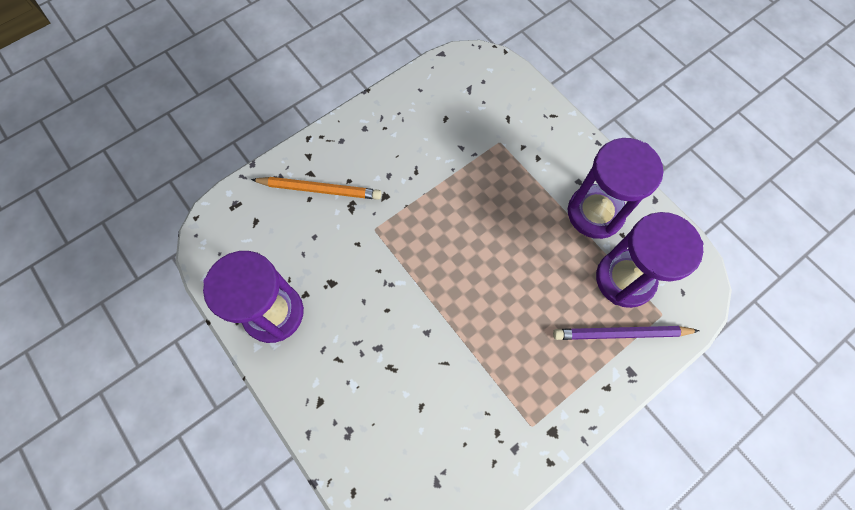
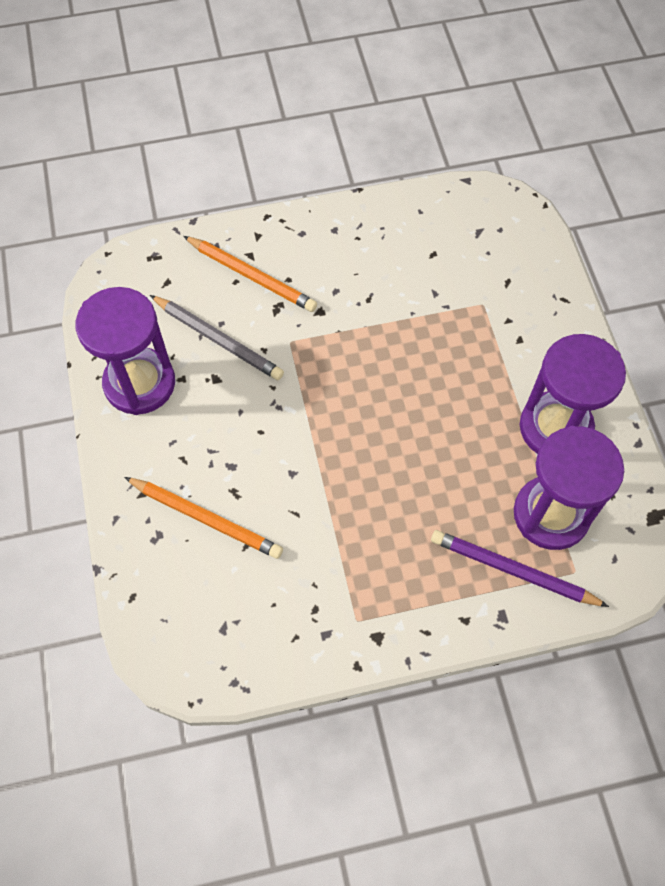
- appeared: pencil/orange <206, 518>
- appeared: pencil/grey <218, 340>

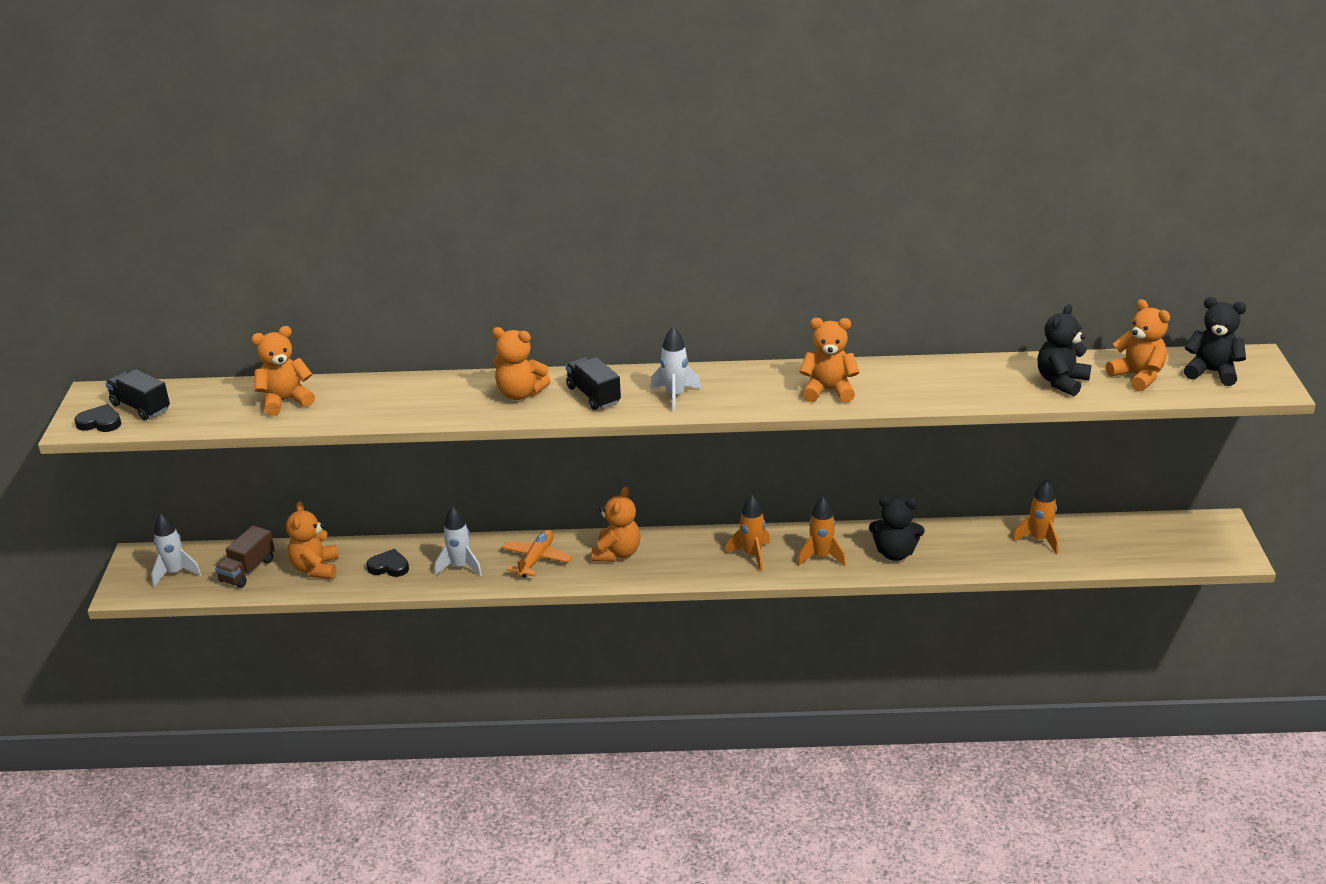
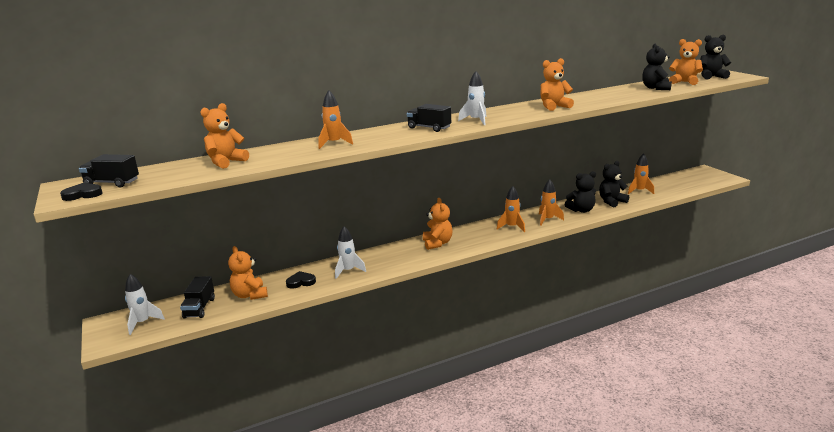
- colour: truck/brown <247, 570> to truck/black <199, 308>
- appeared: rocket/orange <334, 144>
- appeared: teddy bear/black <611, 202>
- missing: teddy bear/orange <520, 394>
- missing: plane/orange <536, 559>

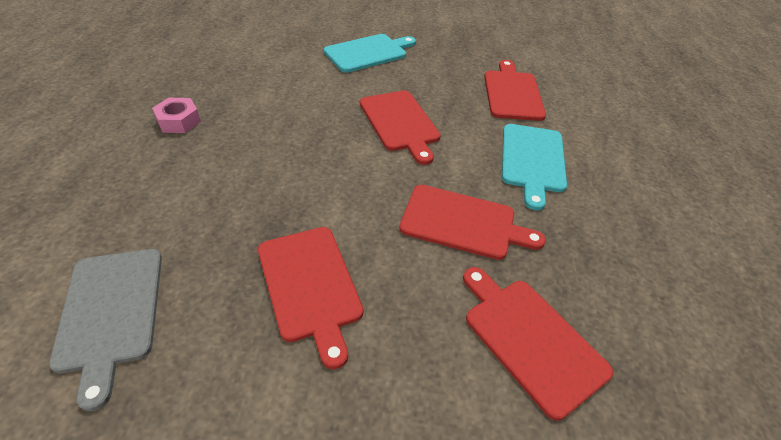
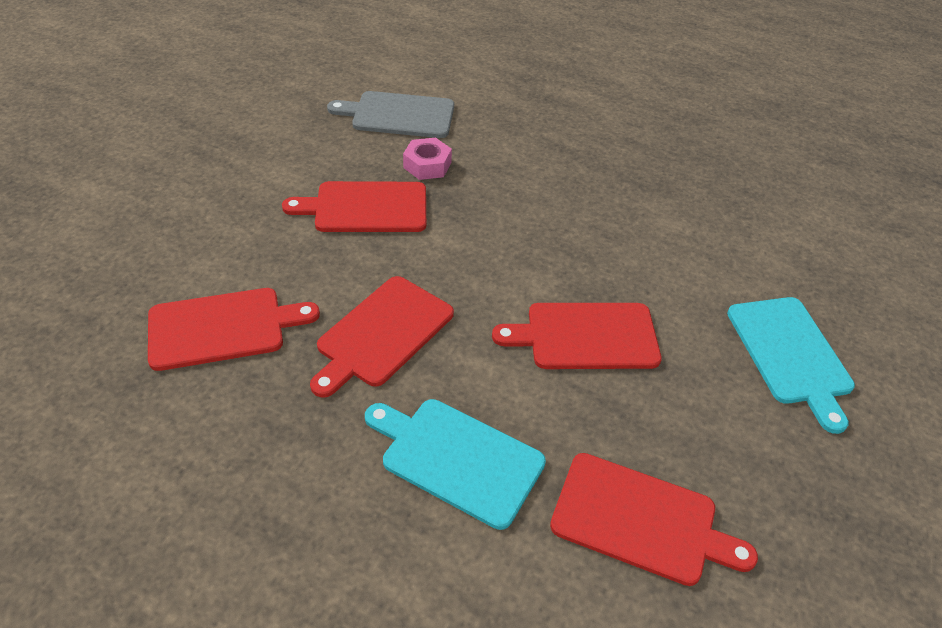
- relocated: nut/pink <179, 121> to <427, 165>

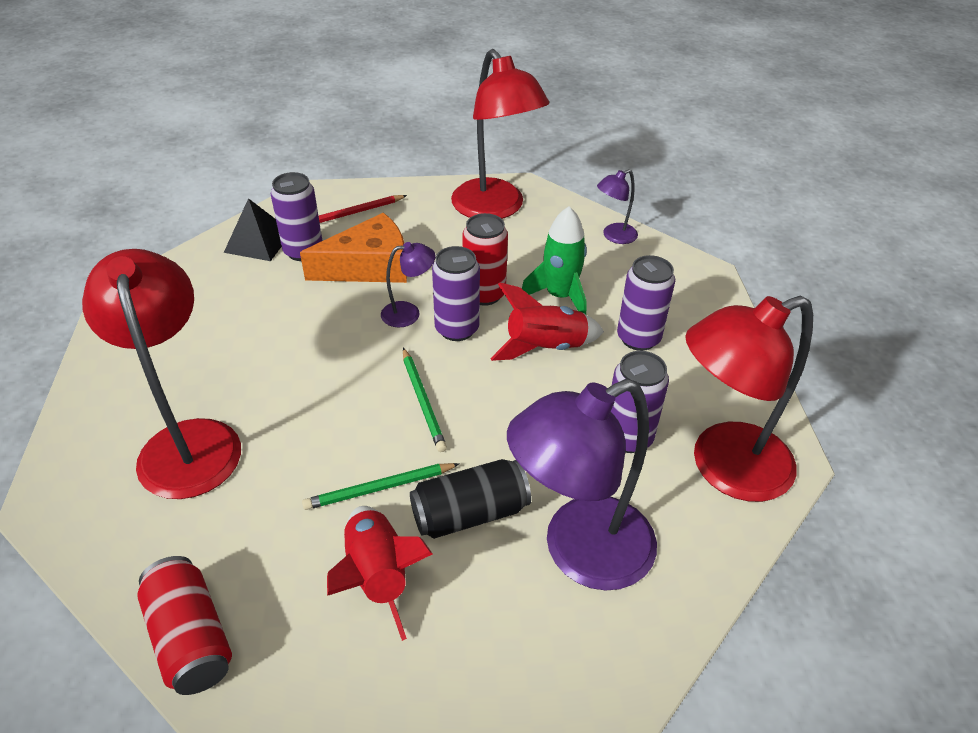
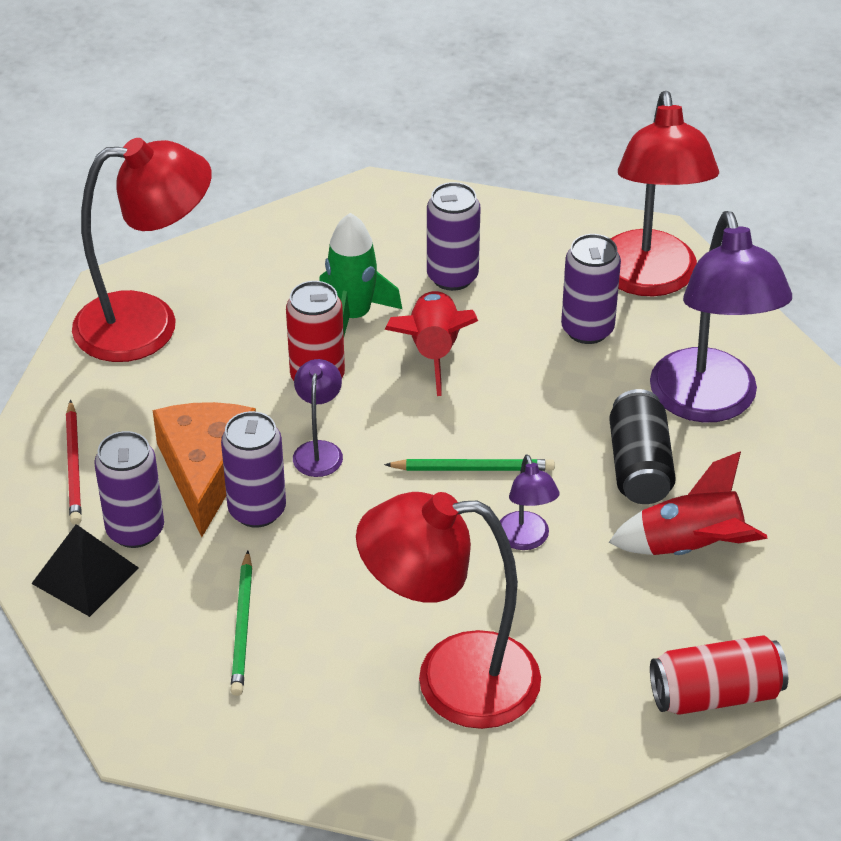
- relocated: can/purple <457, 329> to <257, 510>
- relocated: pencil/green <379, 488> to <243, 627>
- relocated: lamp/purple <614, 236> to <526, 540>

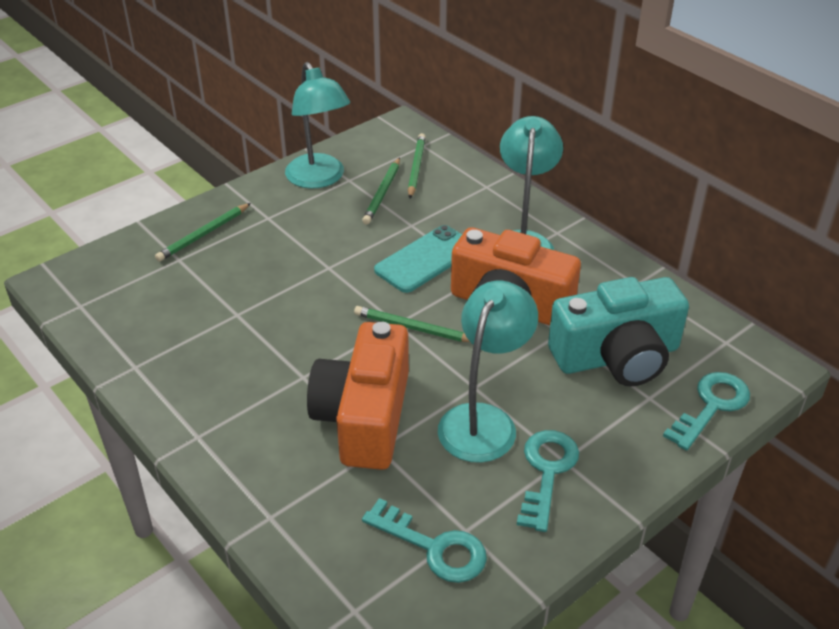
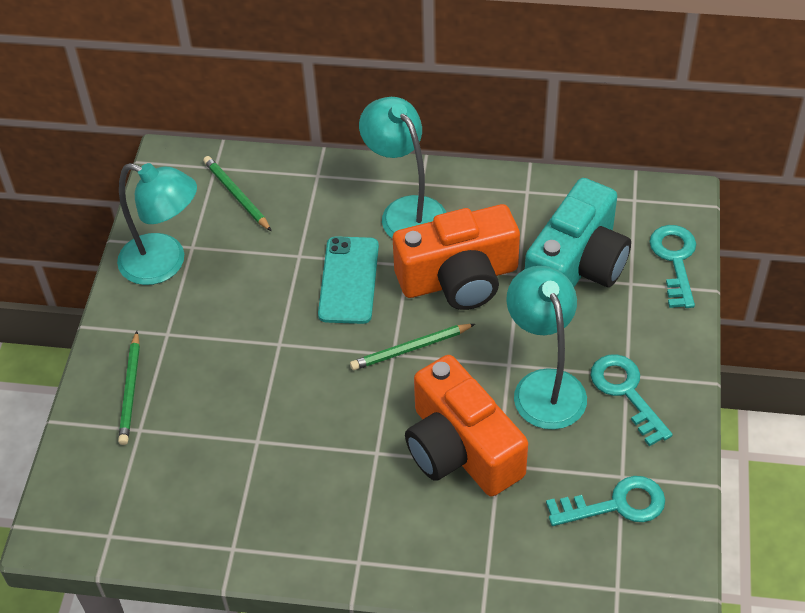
- missing: pencil/green <382, 193>

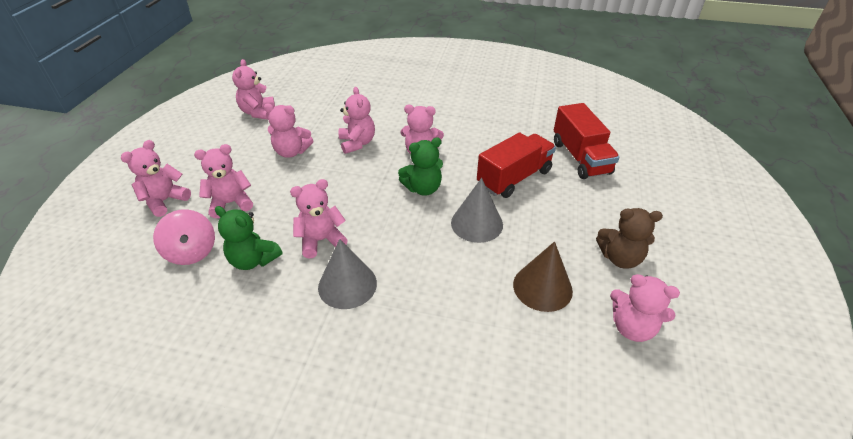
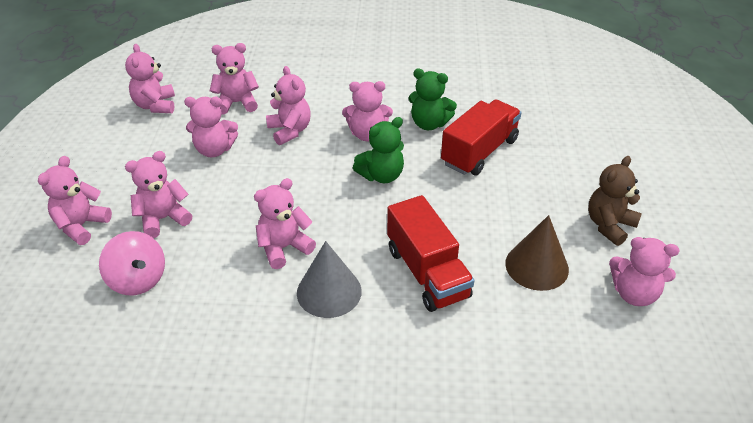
- appeared: teddy bear/pink <237, 103>
- relocated: truck/red <580, 157> to <427, 273>
- relocated: teddy bear/green <253, 260> to <429, 124>
- spun: teddy bear/brown <620, 258> = <609, 225> 135 degrees clockwise
- missing: cone/grey <477, 223>

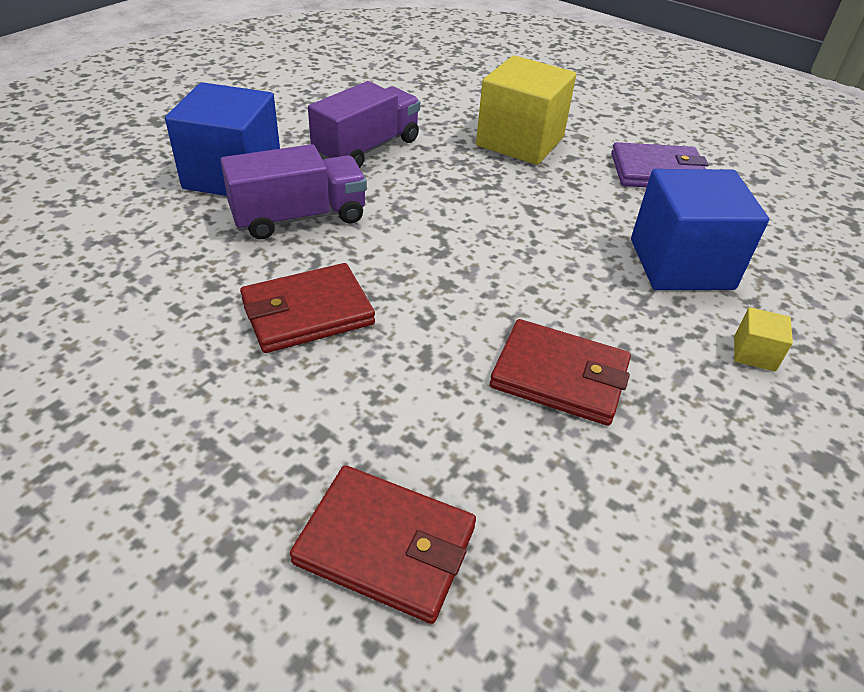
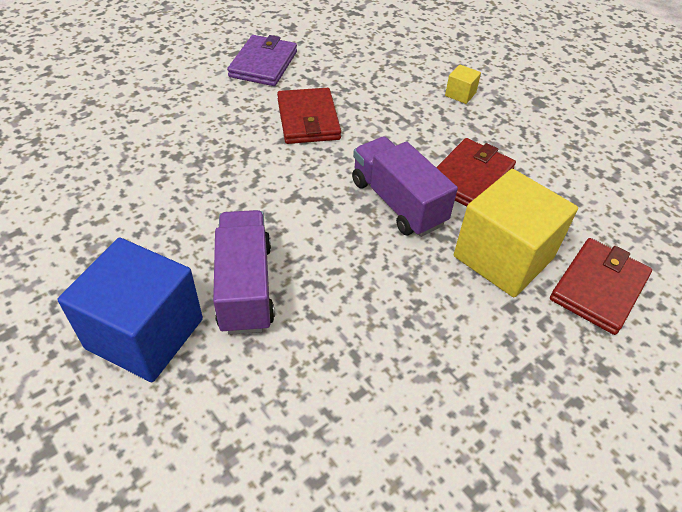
- relocated: wallet/red <307, 312> to <308, 119>
- relocated: truck/purple <367, 148> to <397, 202>
- relocated: cube/yellow <520, 141> to <503, 257>
- missing: cube/blue <681, 264>

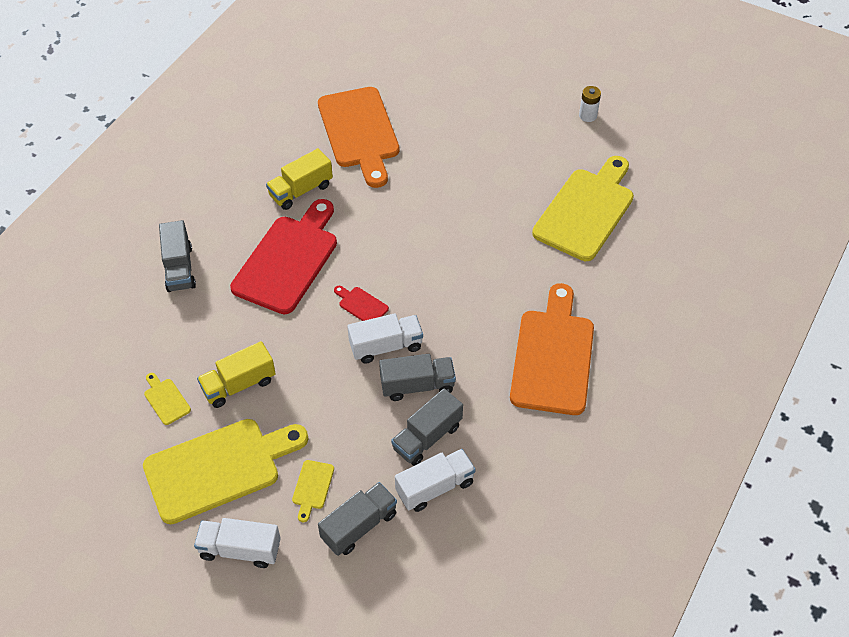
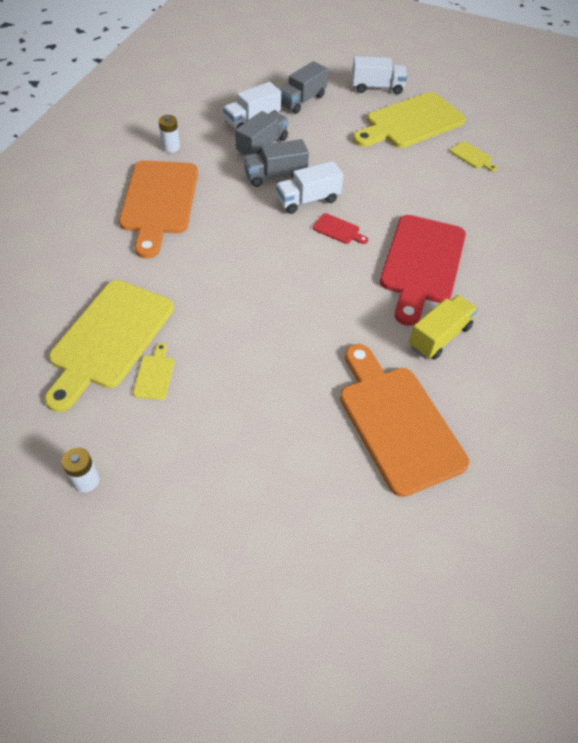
- relocated: cutting board/yellow <312, 487> to <154, 375>
- appeared: battery/white <171, 147>
- missing: truck/grey <179, 268>
- missing: truck/yellow <239, 384>

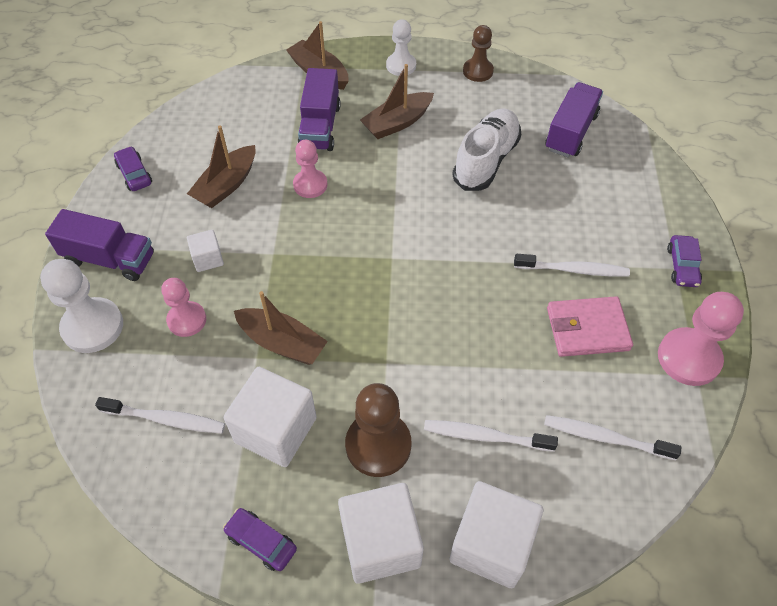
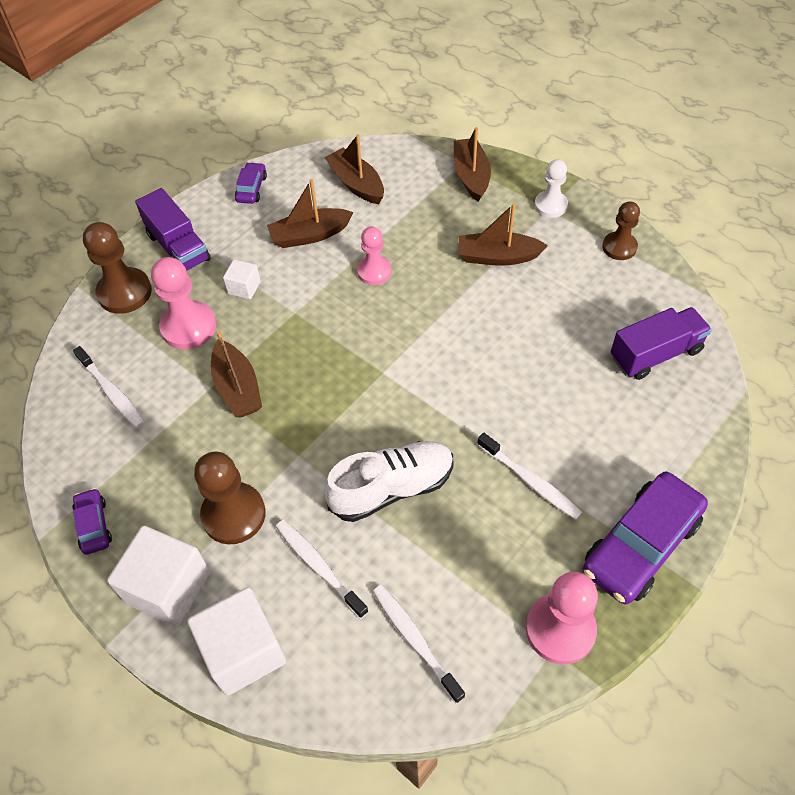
- colour: pawn/white <93, 327> to pawn/brown <124, 292>
- size: pawn/pink <187, 320> = <188, 327> x1.55
- appeared: boat/brown <356, 184>
- relocated: shoe/white <486, 160> to <392, 488>
- size: car/purple <682, 266> = <640, 545> x2.08
- missing: cube/white <276, 430>
- missing: truck/purple <320, 126>
- missing: wallet/pink <587, 329>

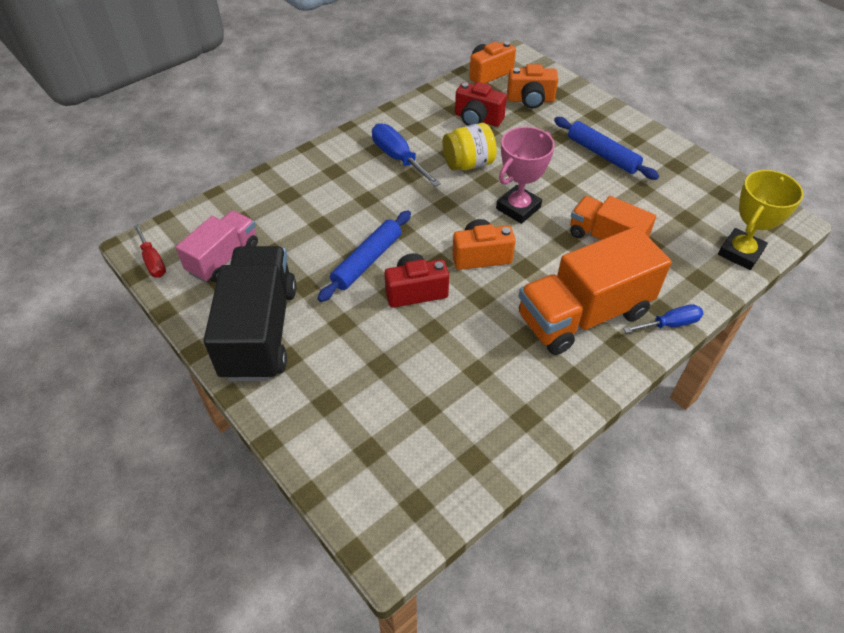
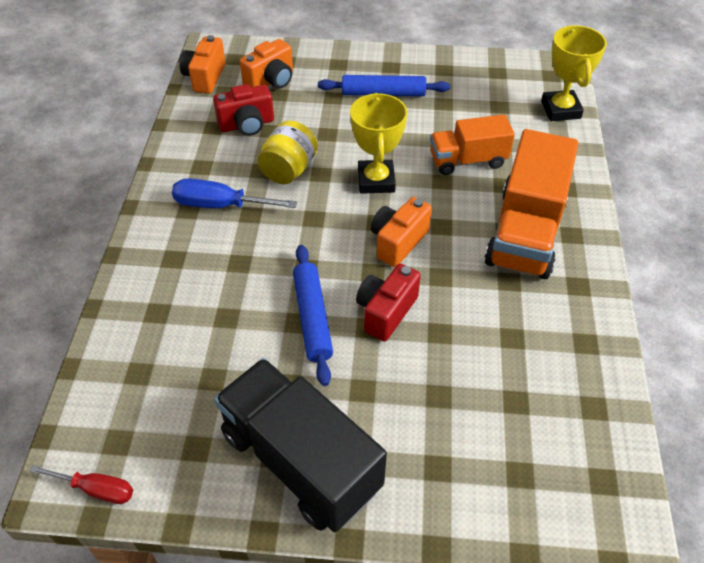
- colour: trophy/pink <518, 208> to trophy/yellow <376, 181>
- missing: truck/pink <224, 258>
- missing: screwdriver/blue <670, 324>

